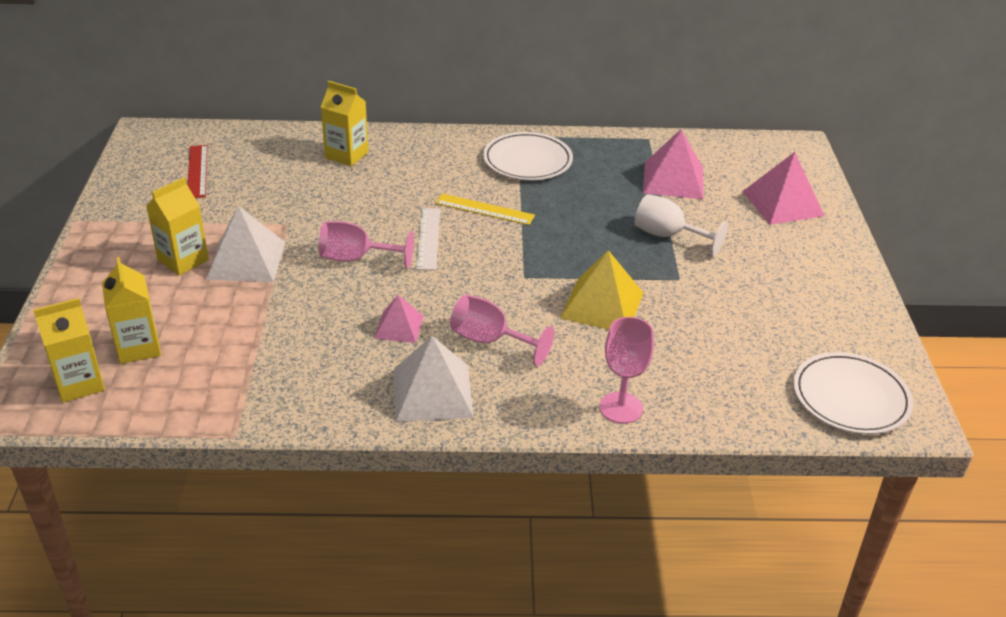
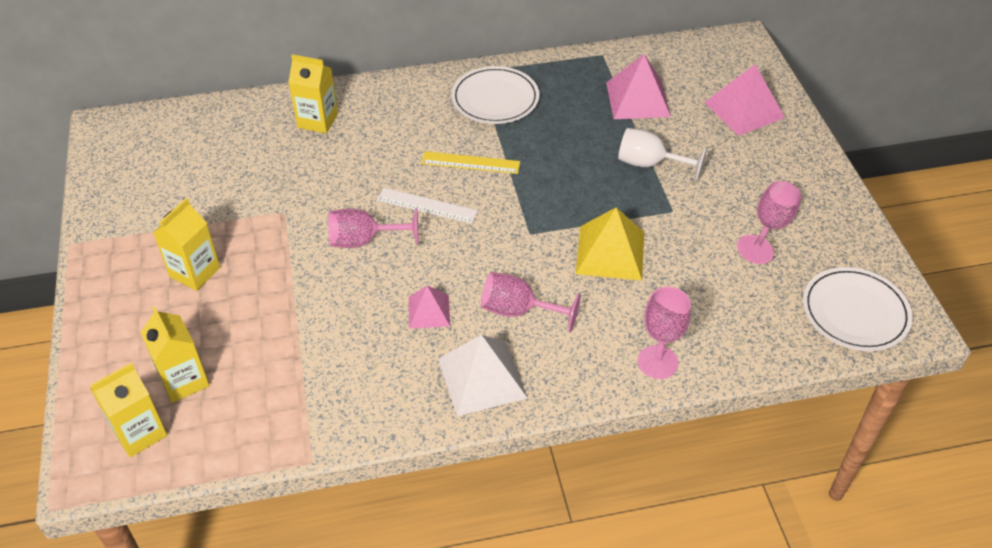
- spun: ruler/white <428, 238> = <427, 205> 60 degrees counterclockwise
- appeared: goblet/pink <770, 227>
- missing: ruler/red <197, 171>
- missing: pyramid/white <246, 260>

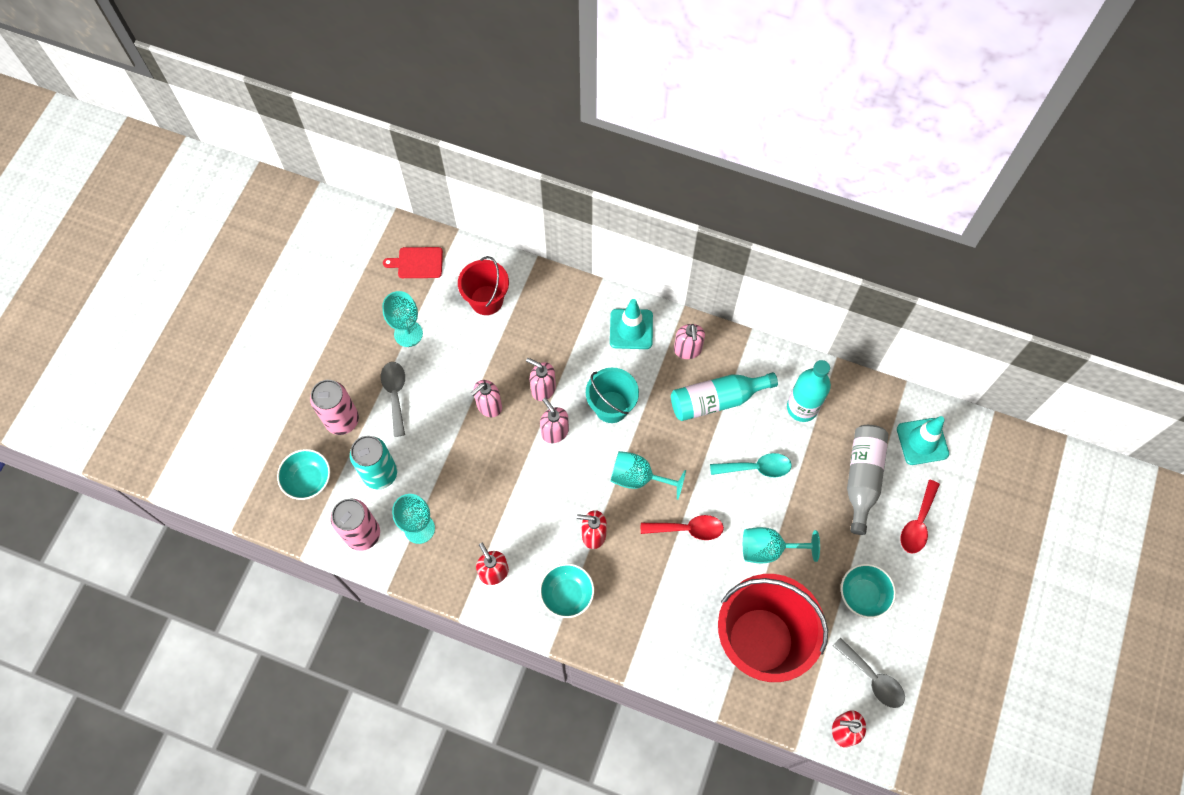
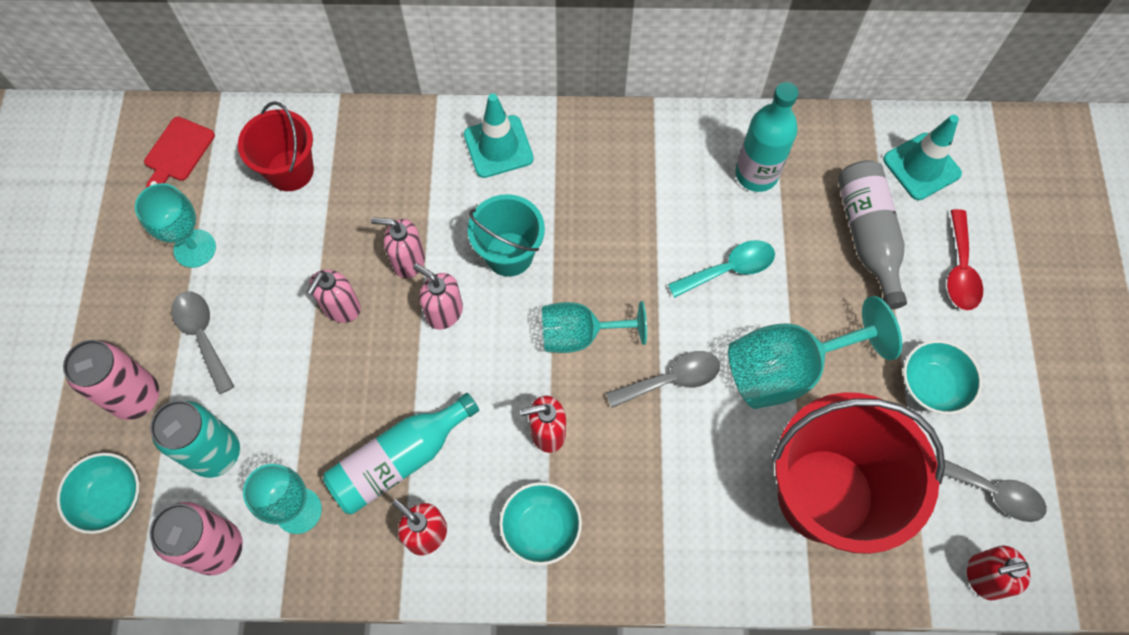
- spun: cutting board/red <417, 263> = <178, 152> 45 degrees counterclockwise
- relocated: bottle/turquoise <716, 400> to <399, 460>
- colour: spoon/red <688, 529> to spoon/grey <671, 380>
- size: goblet/turquoise <769, 549> = <787, 369> x1.51
- missing: soap dispenser/pink <687, 350>

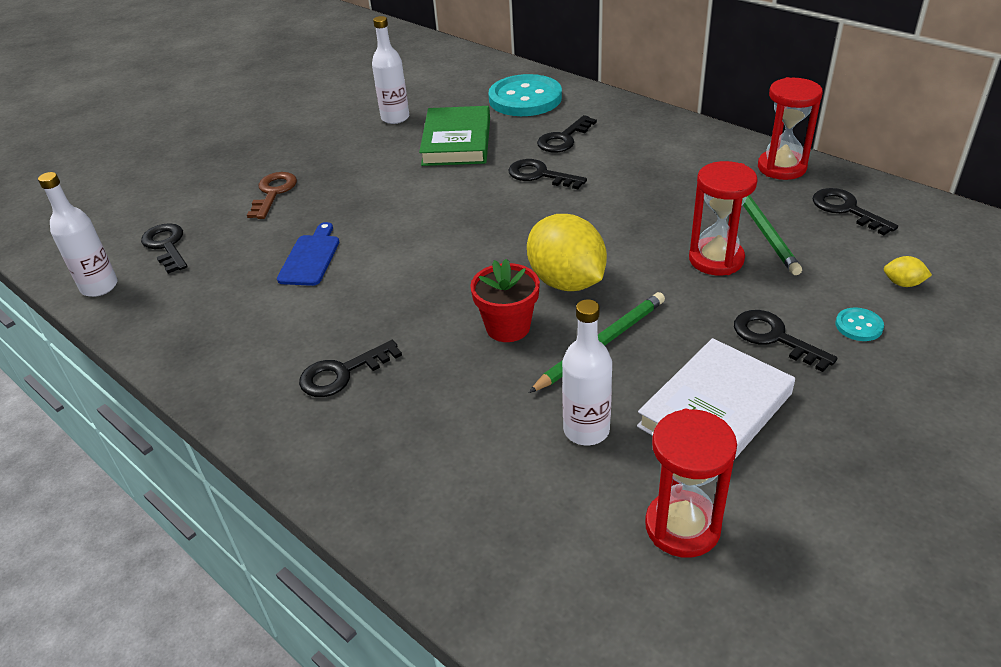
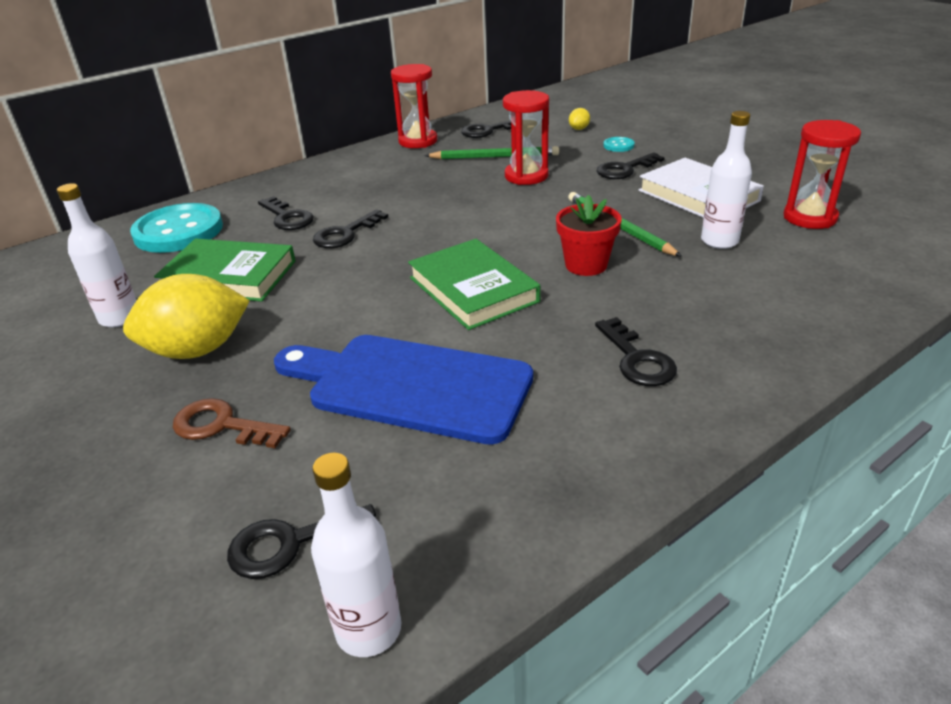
- relocated: lemon/yellow <566, 282> to <197, 350>
- size: cutting board/blue <310, 257> = <410, 386> x2.03
- appeared: book/green <473, 289>

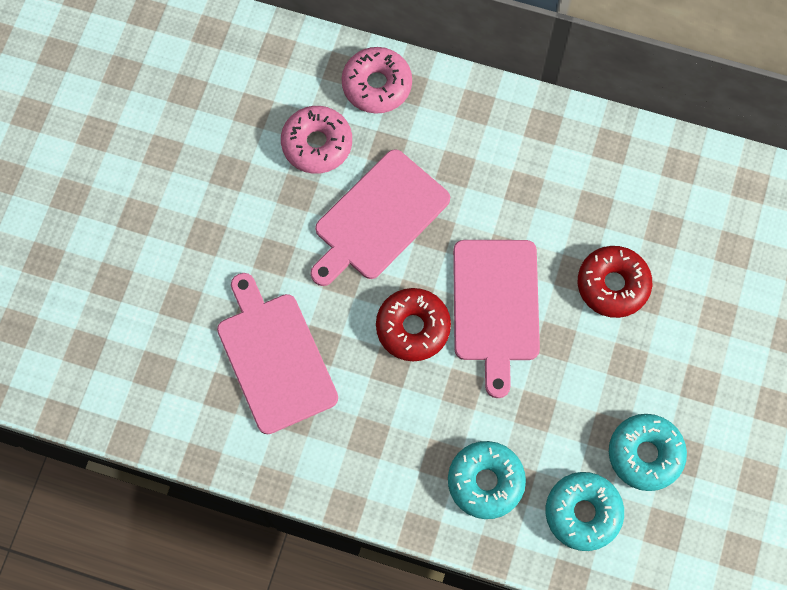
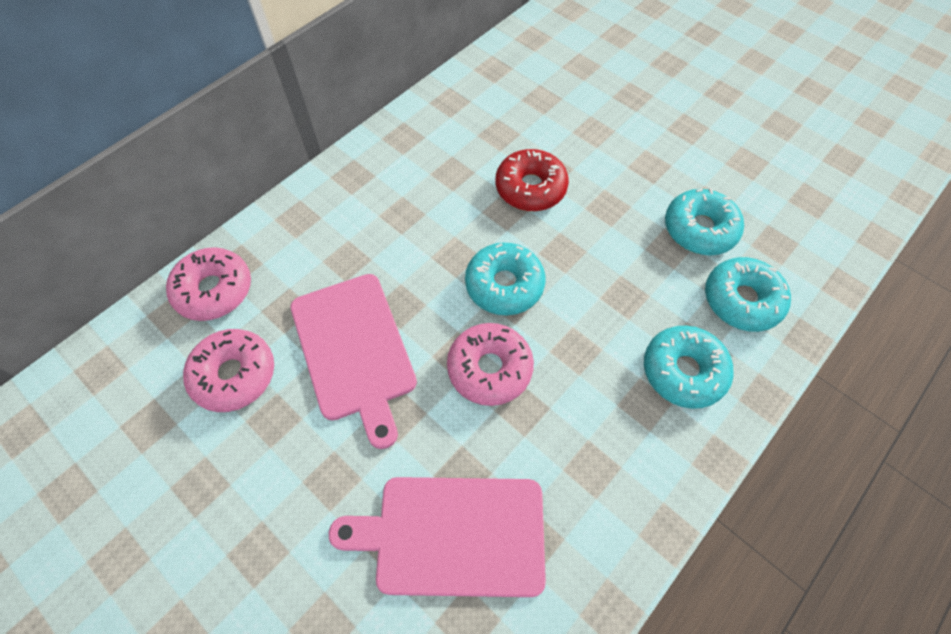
- colour: donut/red <413, 327> to donut/pink <489, 368>
- exchanged: cutting board/pink <495, 306> to donut/turquoise <504, 285>

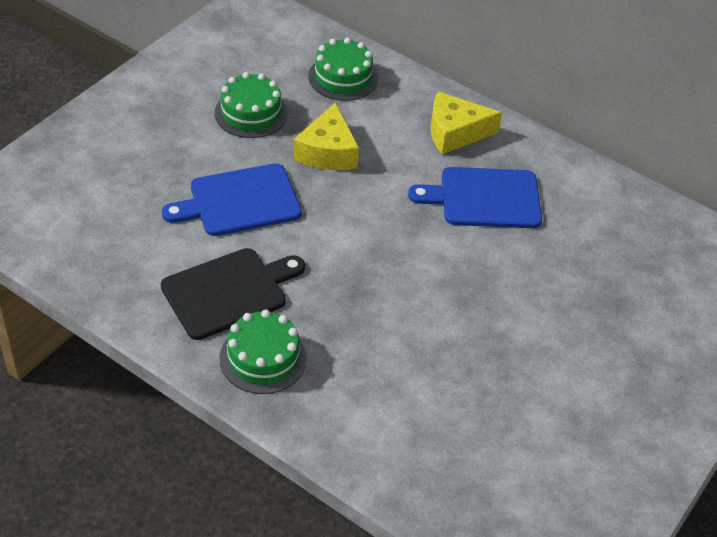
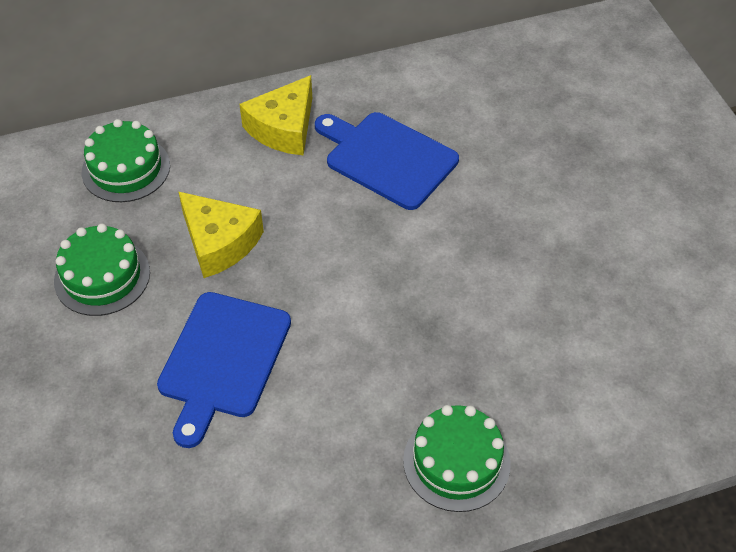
- spun: cutting board/blue <484, 198> = <387, 158> 90 degrees clockwise
- missing: cutting board/black <229, 291>

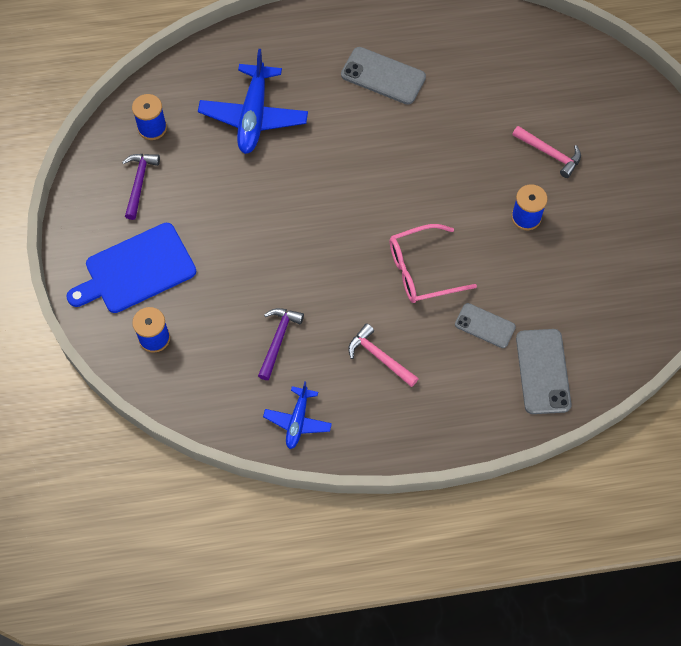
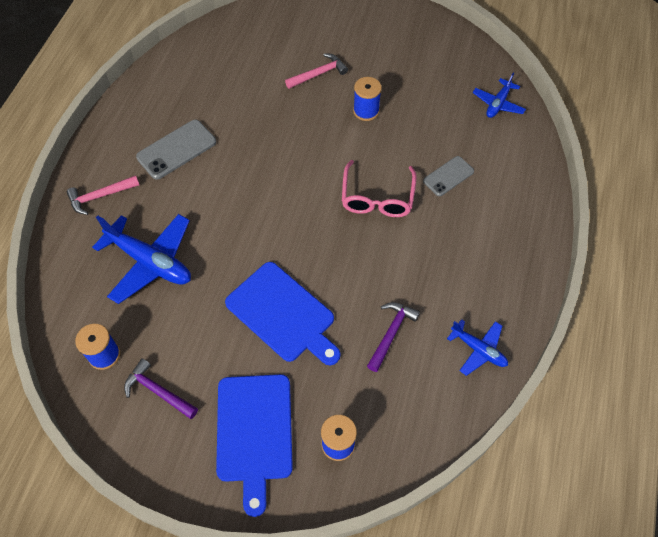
- relocated: hammer/pink <380, 357> to <100, 196>
- appeared: cutting board/blue <283, 314>
- spun: hammer/purple <278, 340> = <391, 333> 75 degrees clockwise
- appeared: plane/blue <498, 104>
- missing: phone/grey <543, 371>

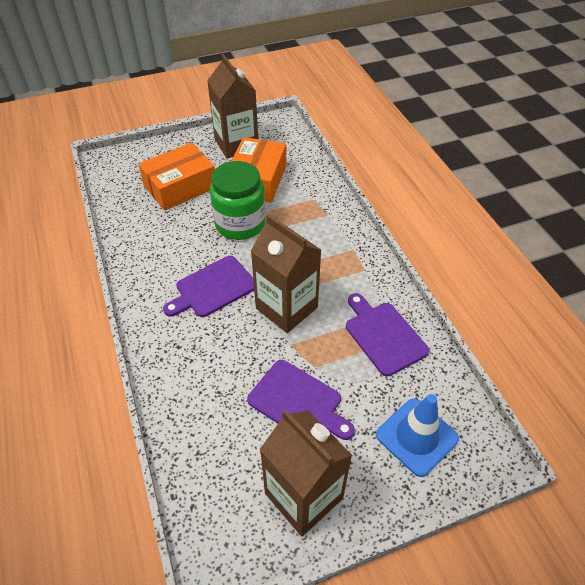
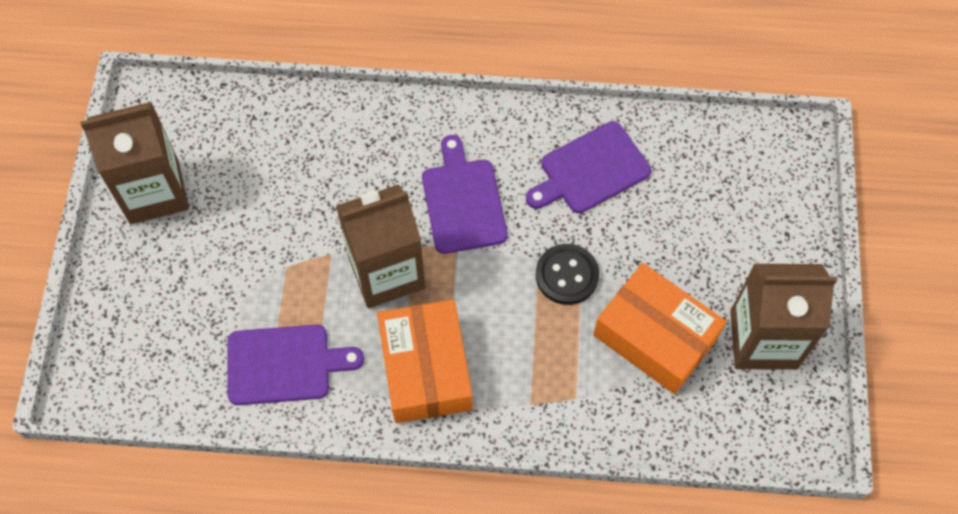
- relocated: box/orange <180, 186> to <425, 369>
- relocated: cutting board/purple <298, 402> to <590, 170>
- exchanged: jar/green <240, 224> to button/black <567, 275>
- missing: traffic cone/blue <416, 437>

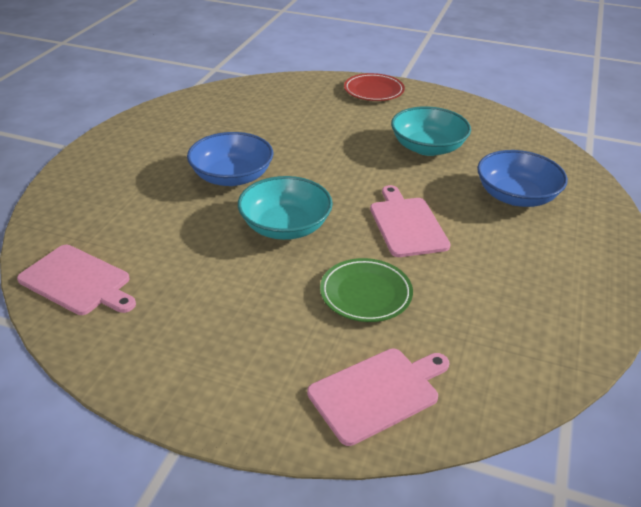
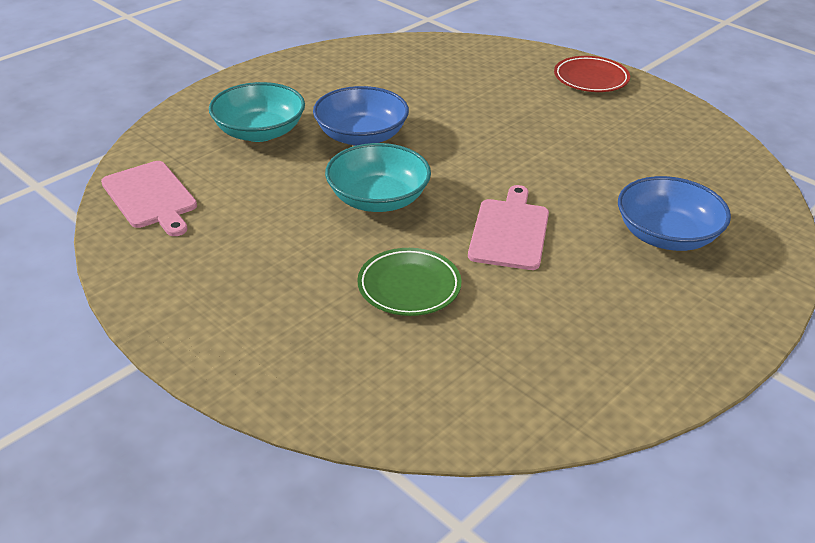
- relocated: bowl/turquoise <427, 147> to <259, 132>
- missing: cutting board/pink <377, 393>

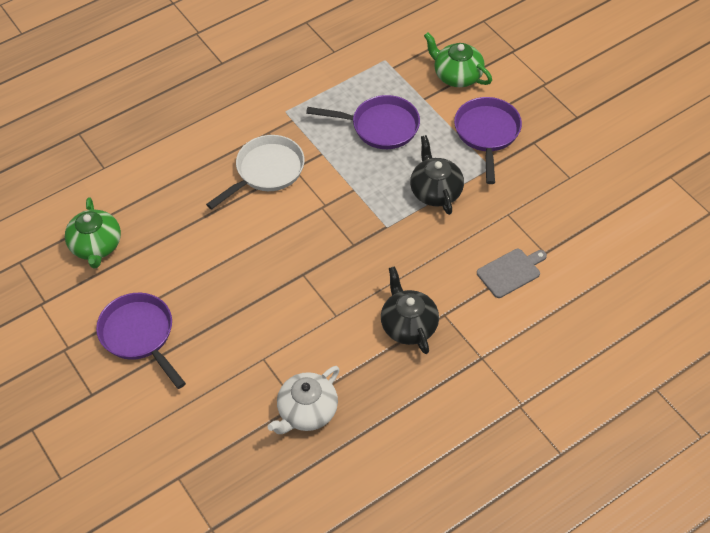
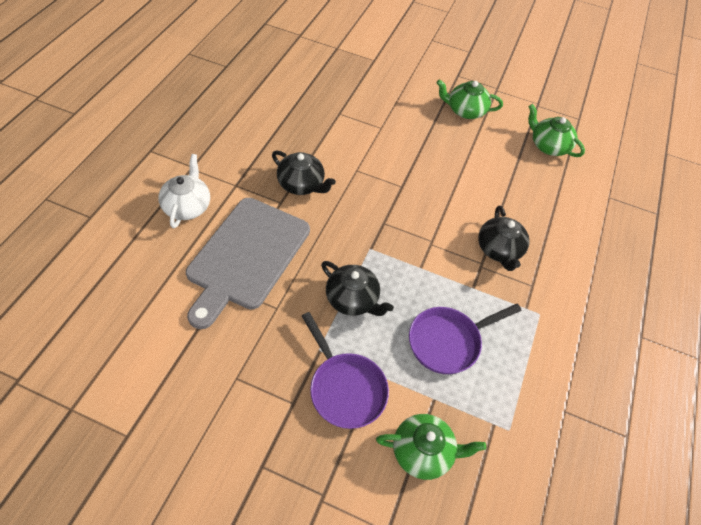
- relocated: teapot/white <307, 412> to <187, 206>
- size: cutting board/grey <510, 272> = <246, 256> x2.30
- exchanged: pan/purple <139, 335> to teapot/green <465, 111>
- exchanged: pan/white <266, 171> to teapot/black <499, 250>

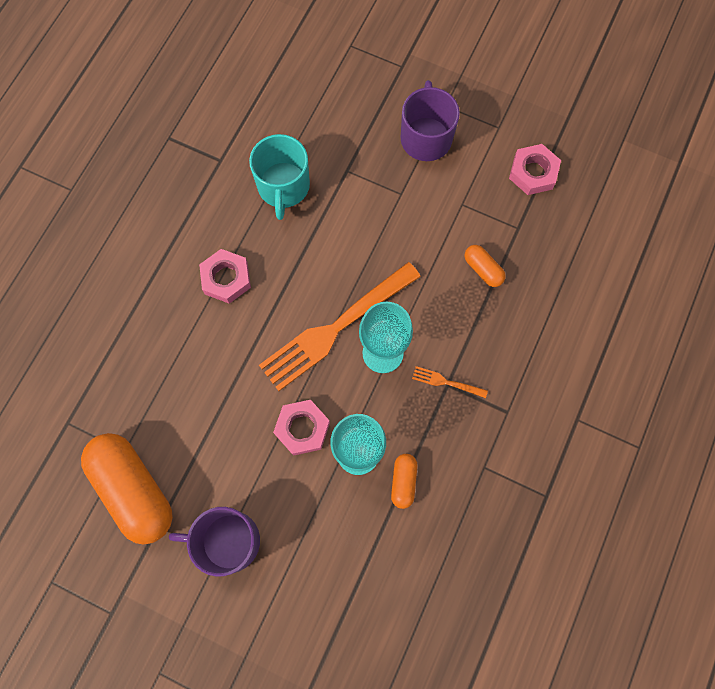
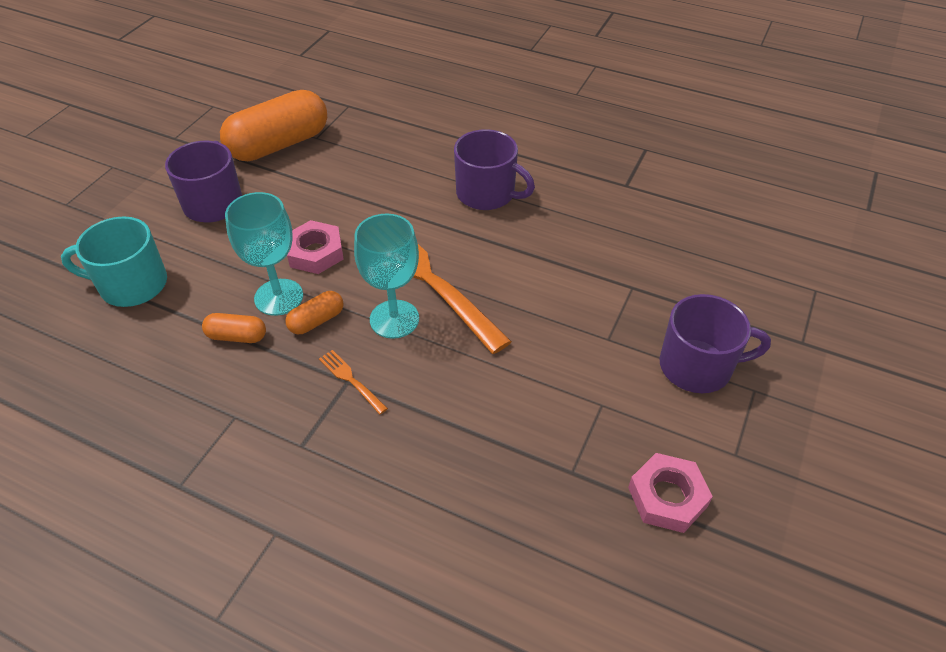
- relocated: mug/turquoise <283, 187> to <131, 285>
- relocated: capsule/orange <483, 269> to <316, 321>
- spun: fork/orange <446, 382> = <350, 380> 60 degrees counterclockwise
- exchanged: nut/pink <226, 278> to mug/purple <487, 193>

